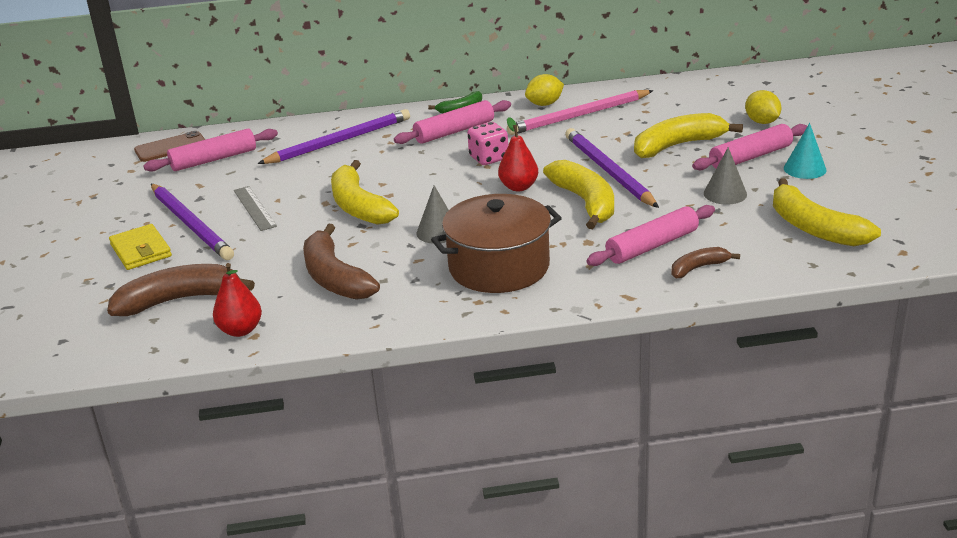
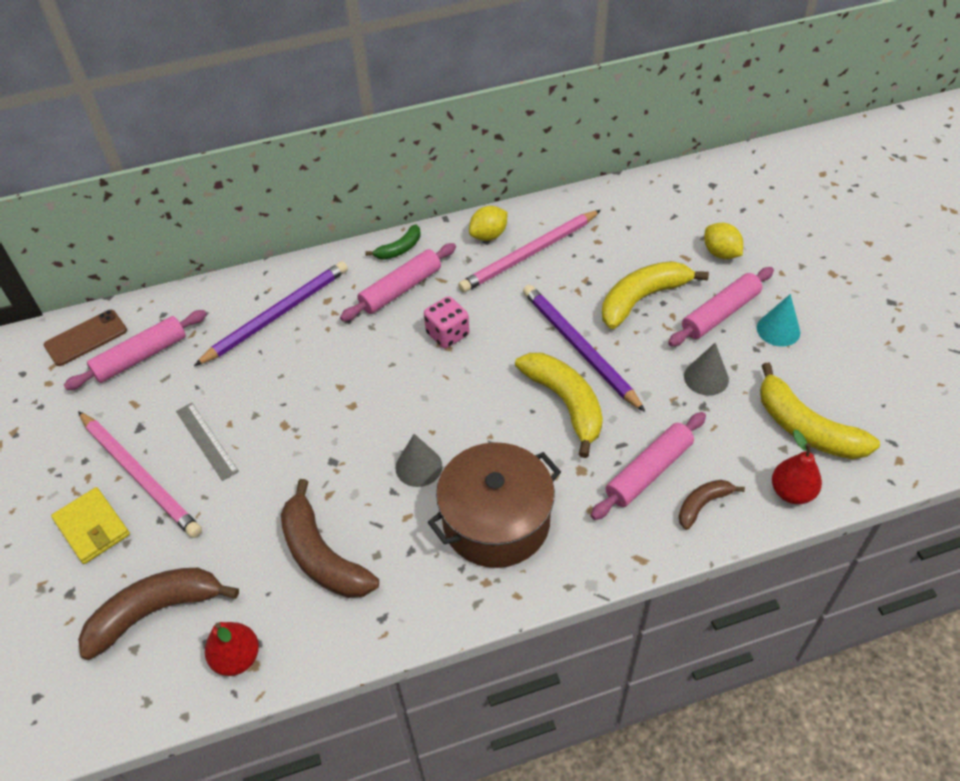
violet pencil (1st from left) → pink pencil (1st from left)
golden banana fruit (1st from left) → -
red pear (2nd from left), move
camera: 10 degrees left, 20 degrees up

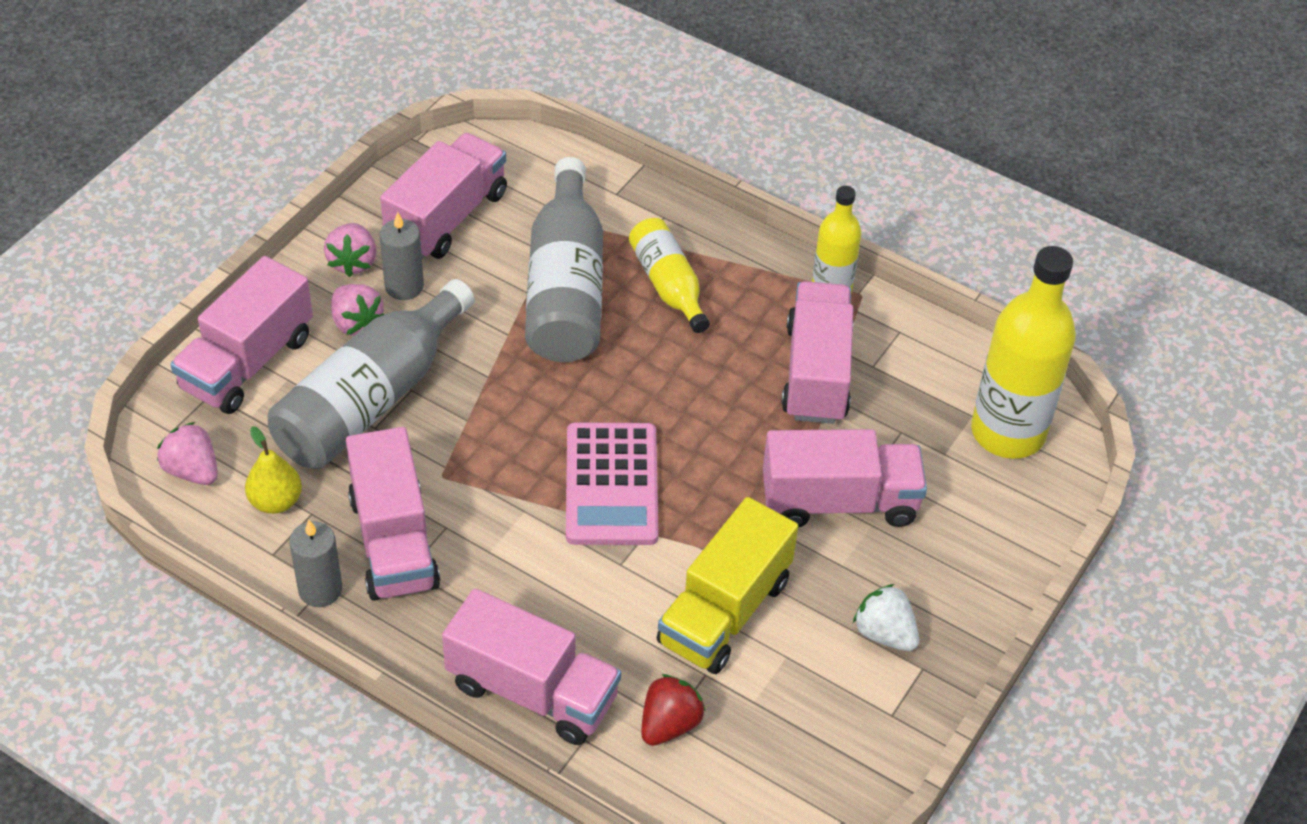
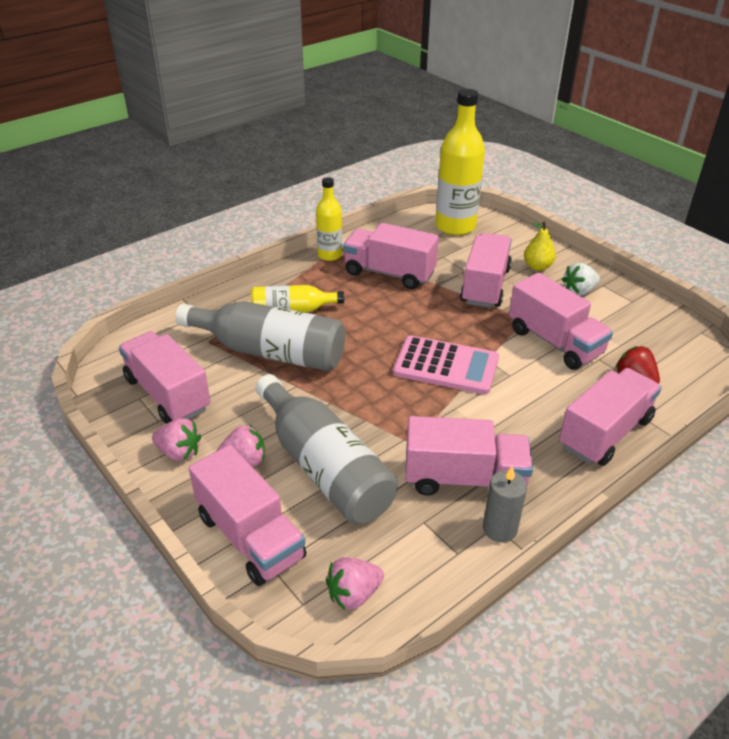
golden pear, move
grey candle (2nd from left) → -
golden truck → pink truck (6th from left)
camera: 70 degrees left, 10 degrees down

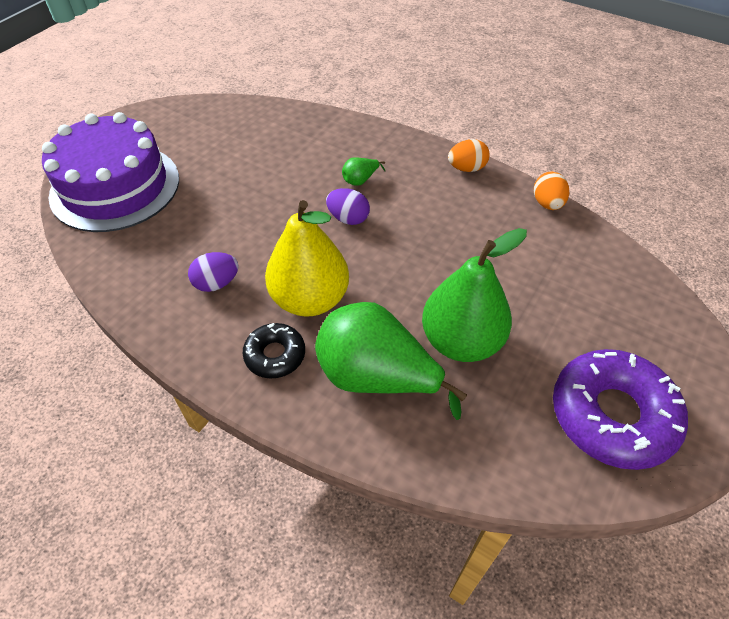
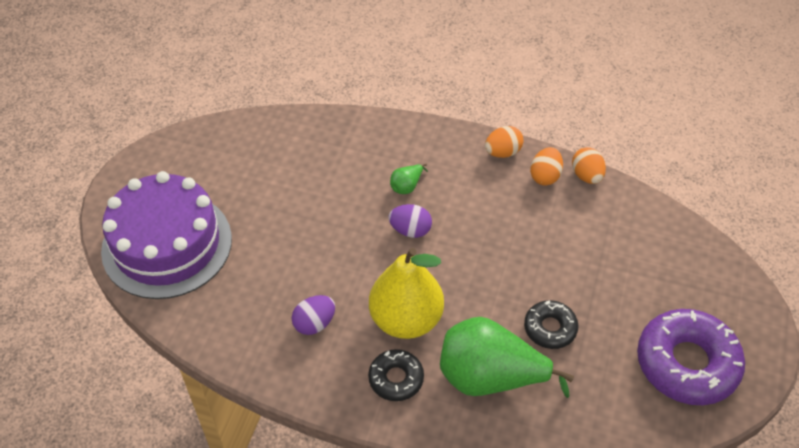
emerald pear (3rd from left) → black glazed donut (2nd from left)
- → orange egg (2nd from left)
camera: 15 degrees left, 0 degrees up

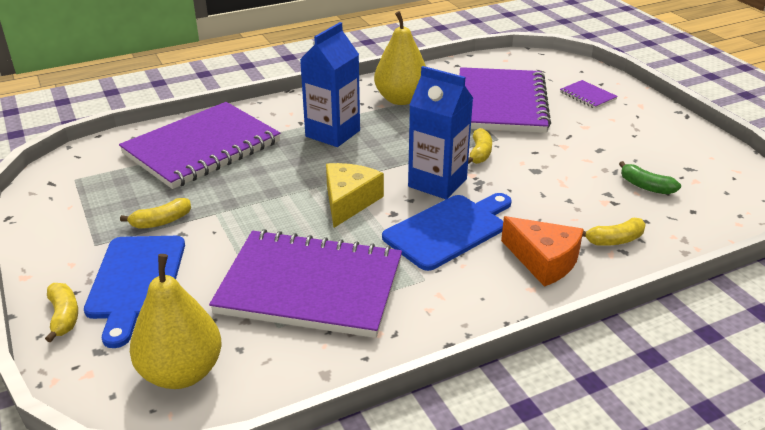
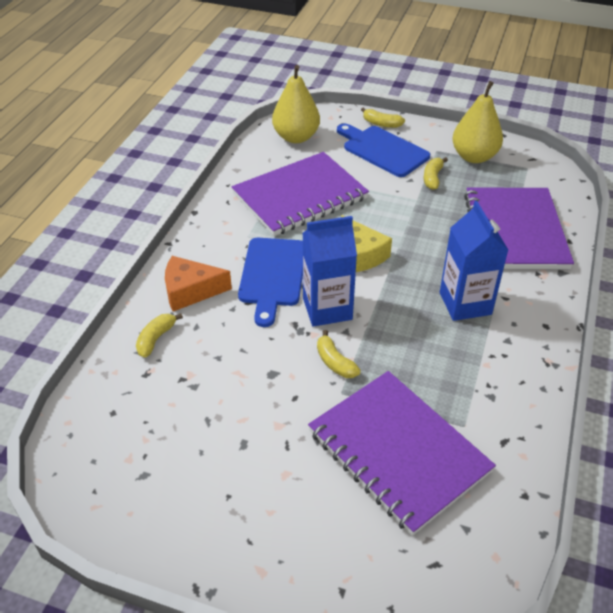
golden pear (2nd from left), move
violet notebook (4th from left) → -
emerald banana fruit → -
camera: 135 degrees right, 10 degrees up

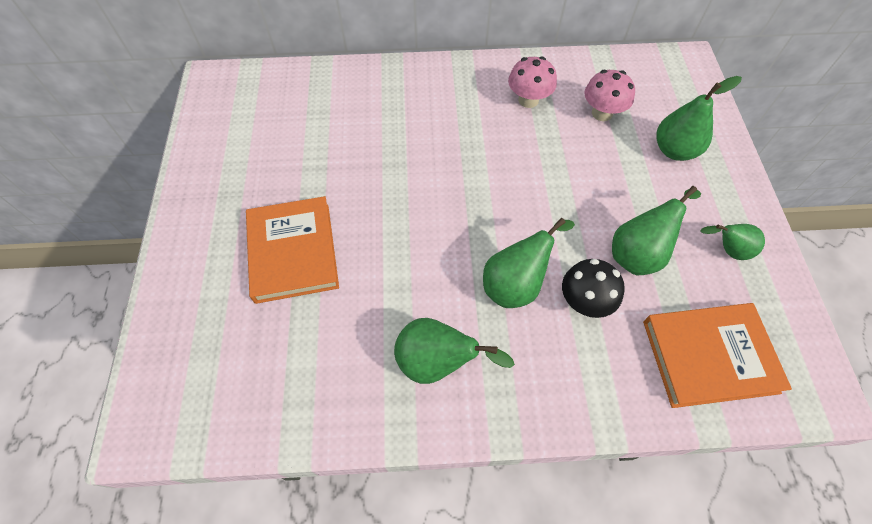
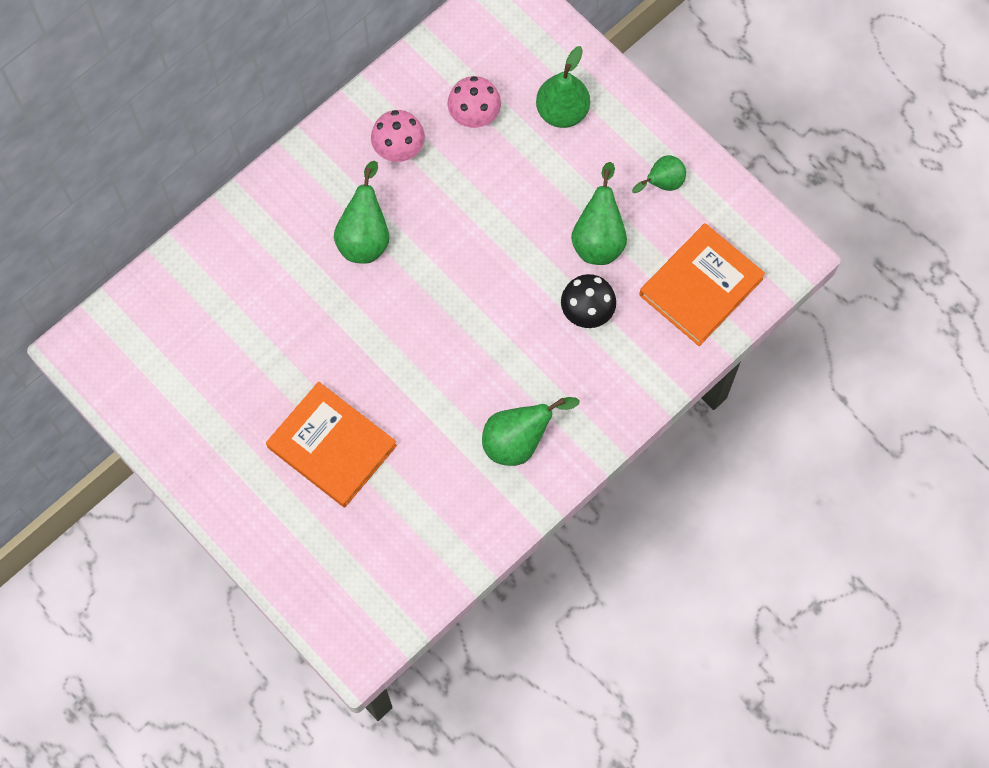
emerald pear (2nd from left in the first image) → emerald pear (1st from left), move
camera: 40 degrees left, 10 degrees up

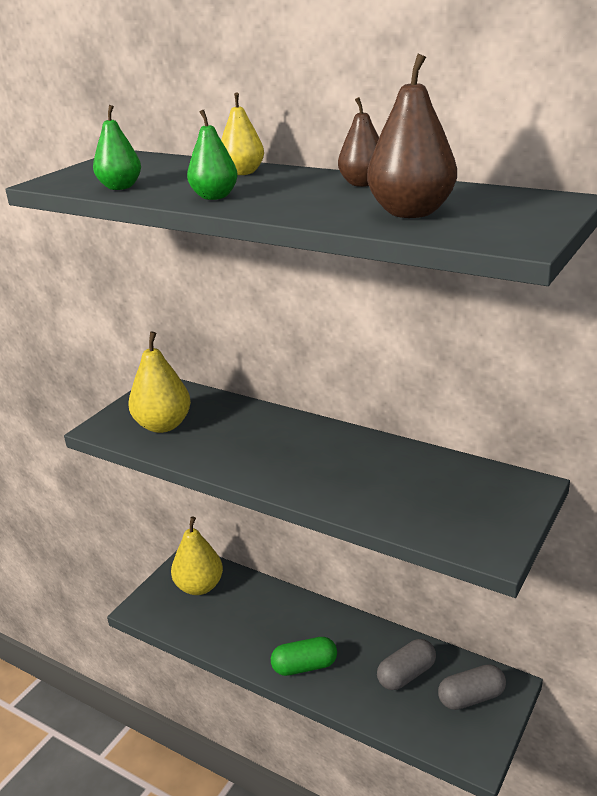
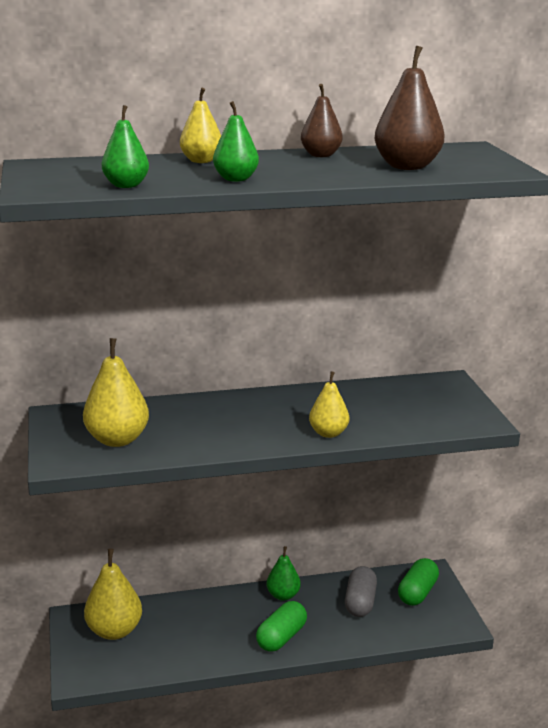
grey pill shape (2nd from left) → emerald pill shape (2nd from left)
- → emerald pear (3rd from left)
- → golden pear (4th from left)
camera: 45 degrees left, 5 degrees down

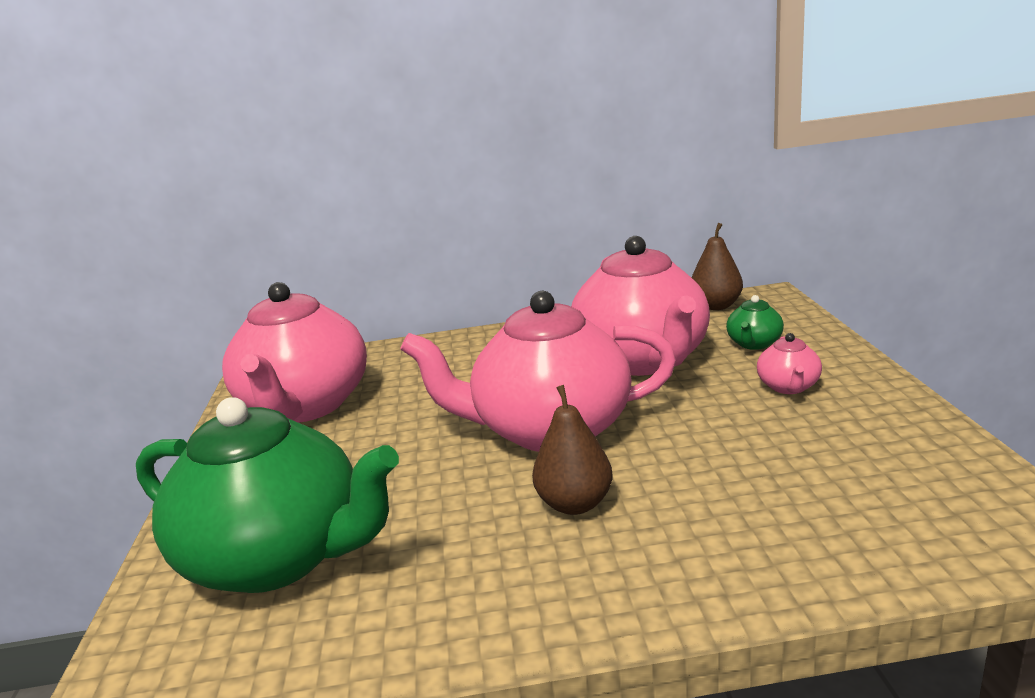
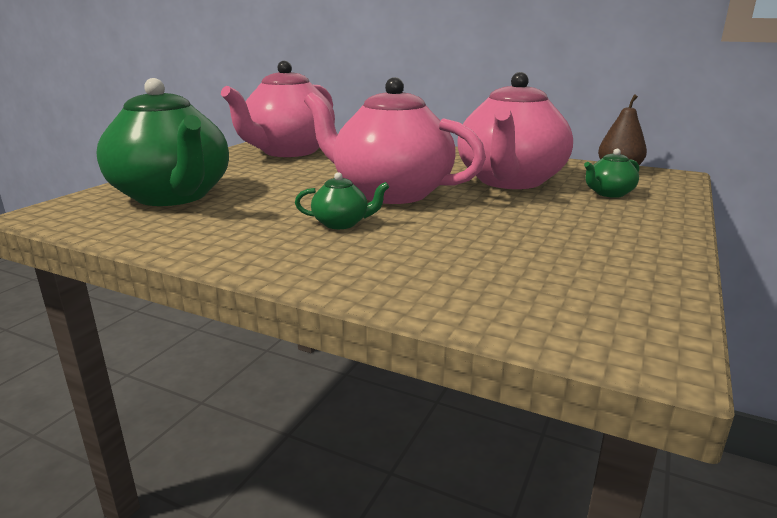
russet pear (1st from left) → emerald teapot (2nd from left)
pink teapot (4th from left) → -
camera: 30 degrees right, 0 degrees up

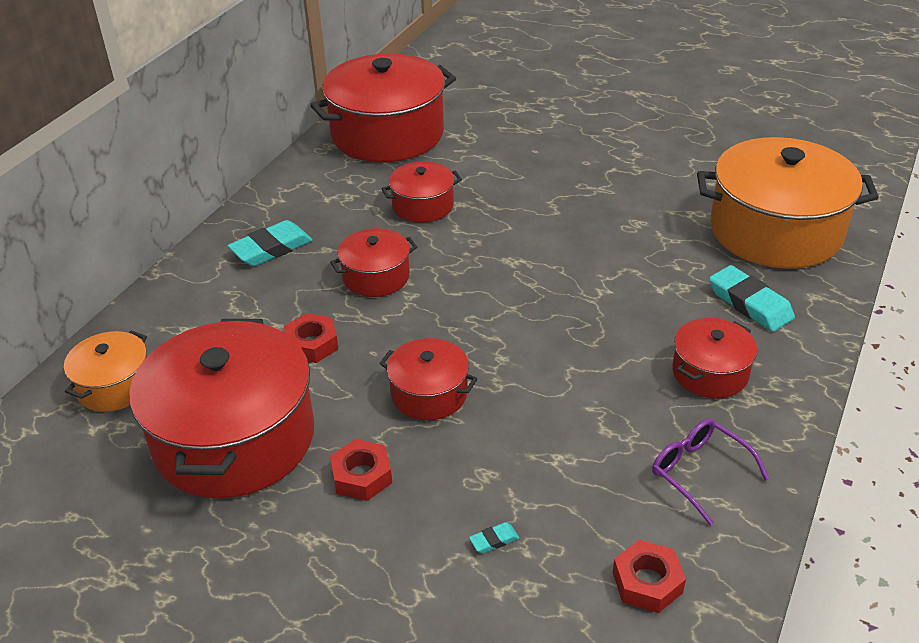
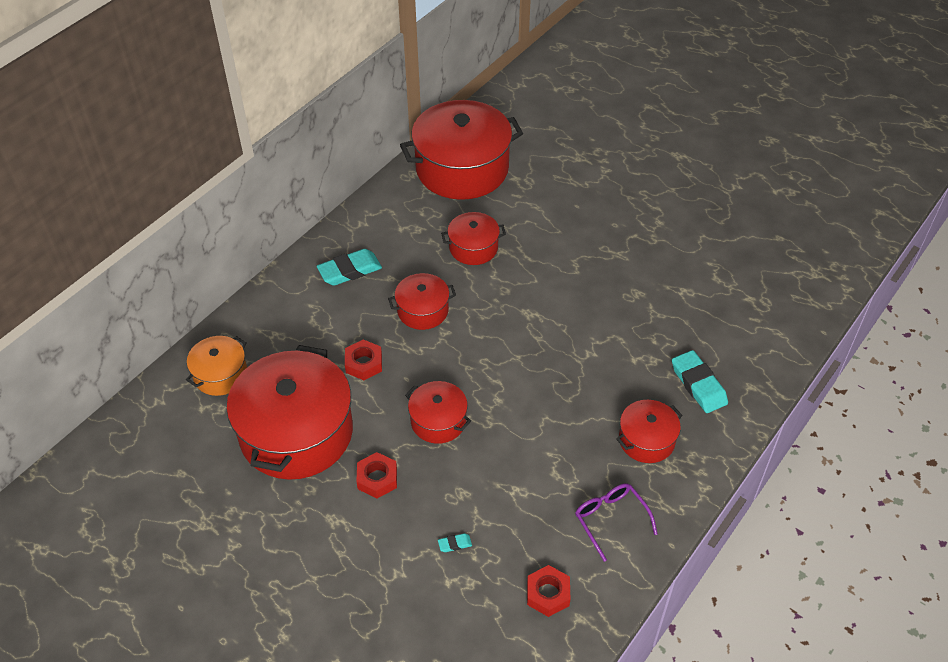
orange stockpot (2nd from left) → -
camera: 10 degrees right, 10 degrees up

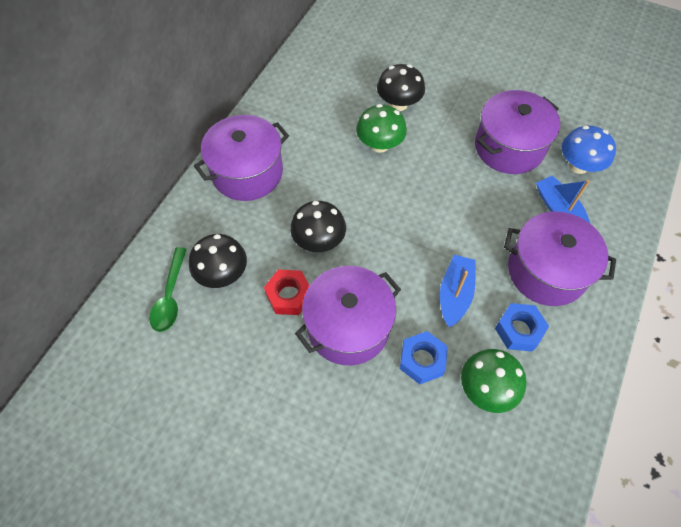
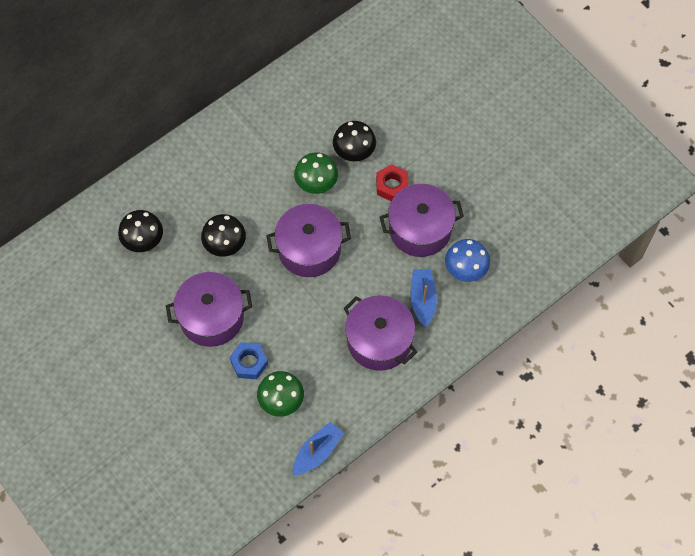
emerald teaspoon → -
violet stockpot (1st from left in the first image) → violet stockpot (2nd from left), move
red hex nut, move
blue sailboat (1st from left), move
blue hex nut (2nd from left) → -
camera: 25 degrees right, 5 degrees up

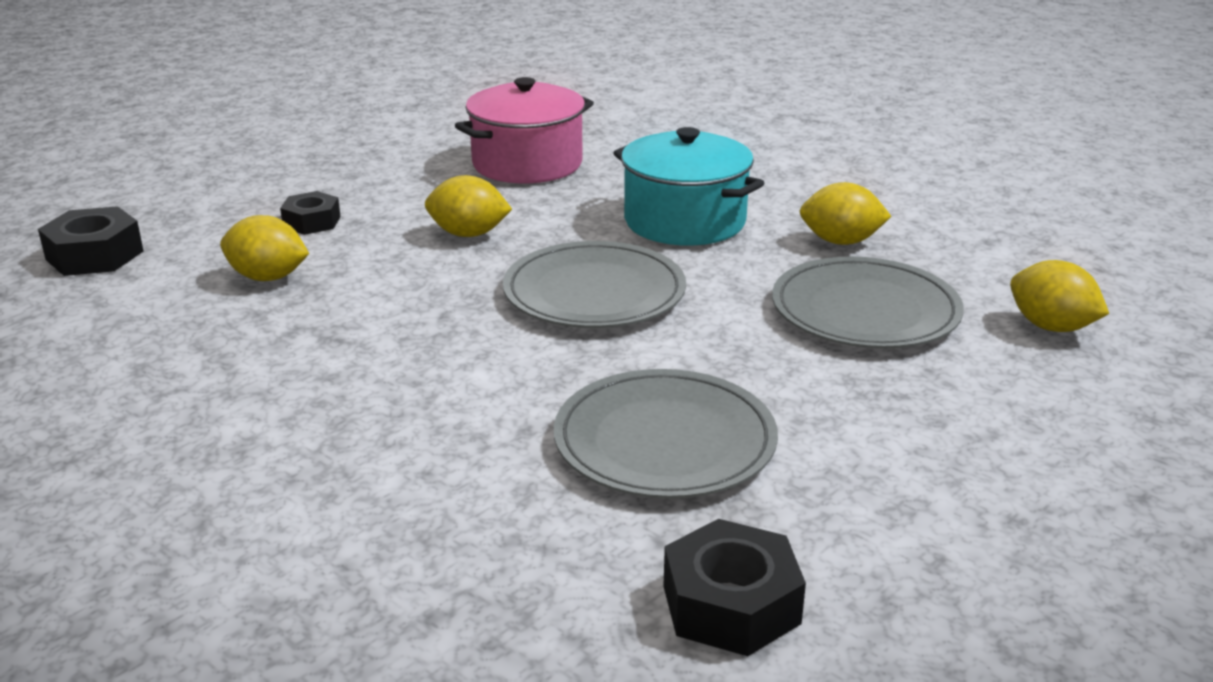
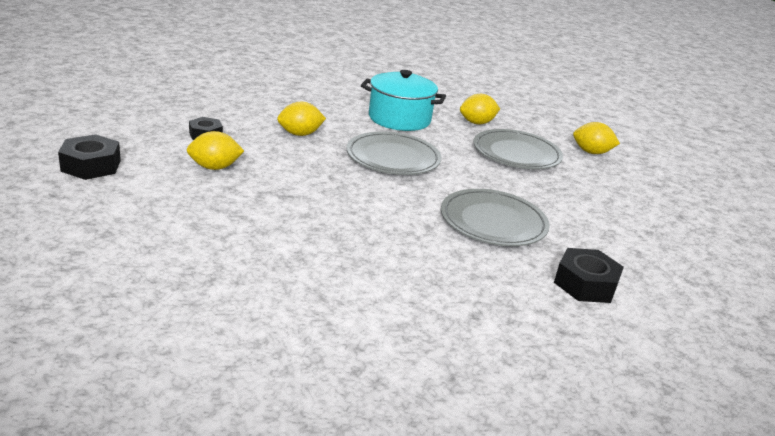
pink stockpot → -
camera: 30 degrees left, 0 degrees up

